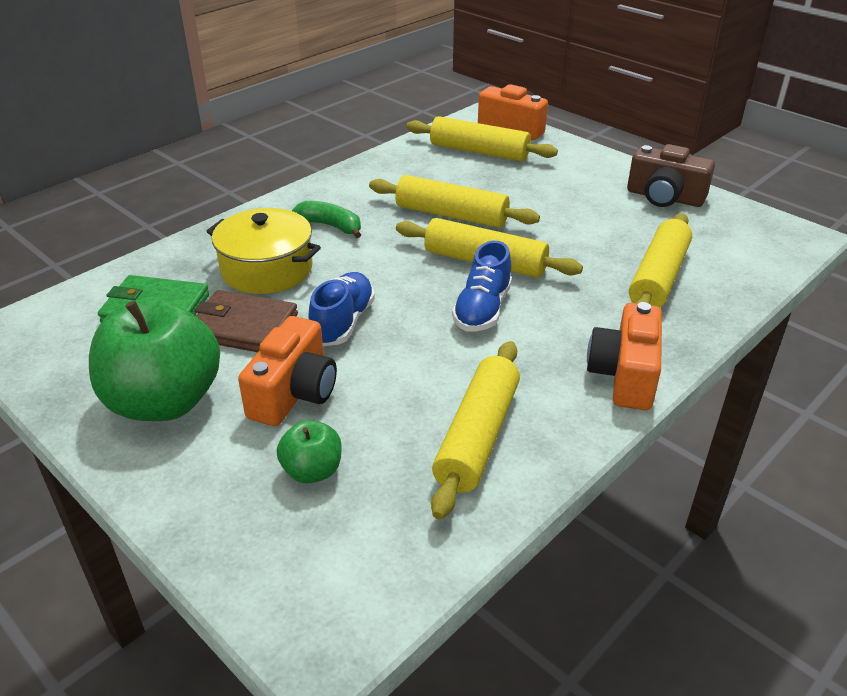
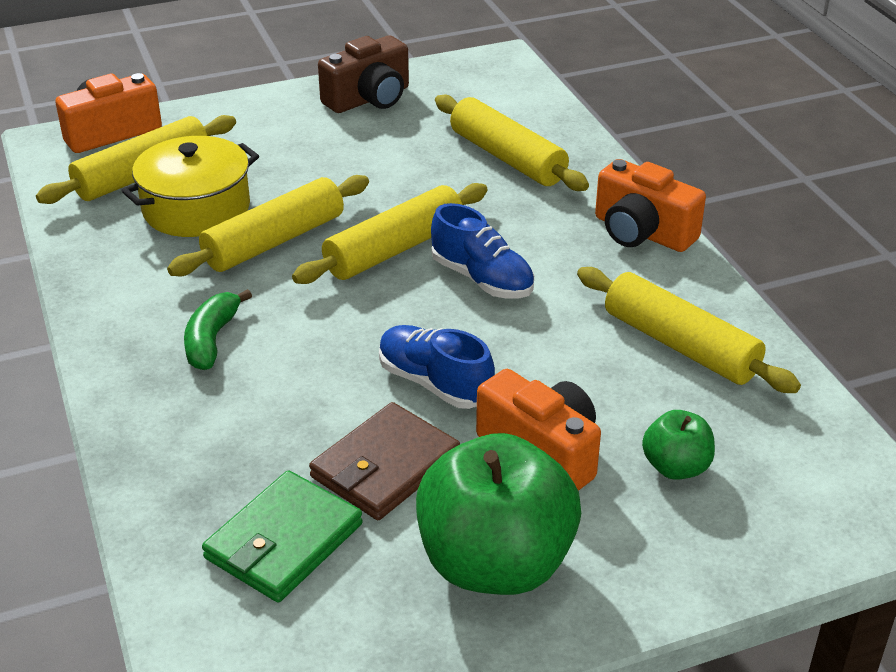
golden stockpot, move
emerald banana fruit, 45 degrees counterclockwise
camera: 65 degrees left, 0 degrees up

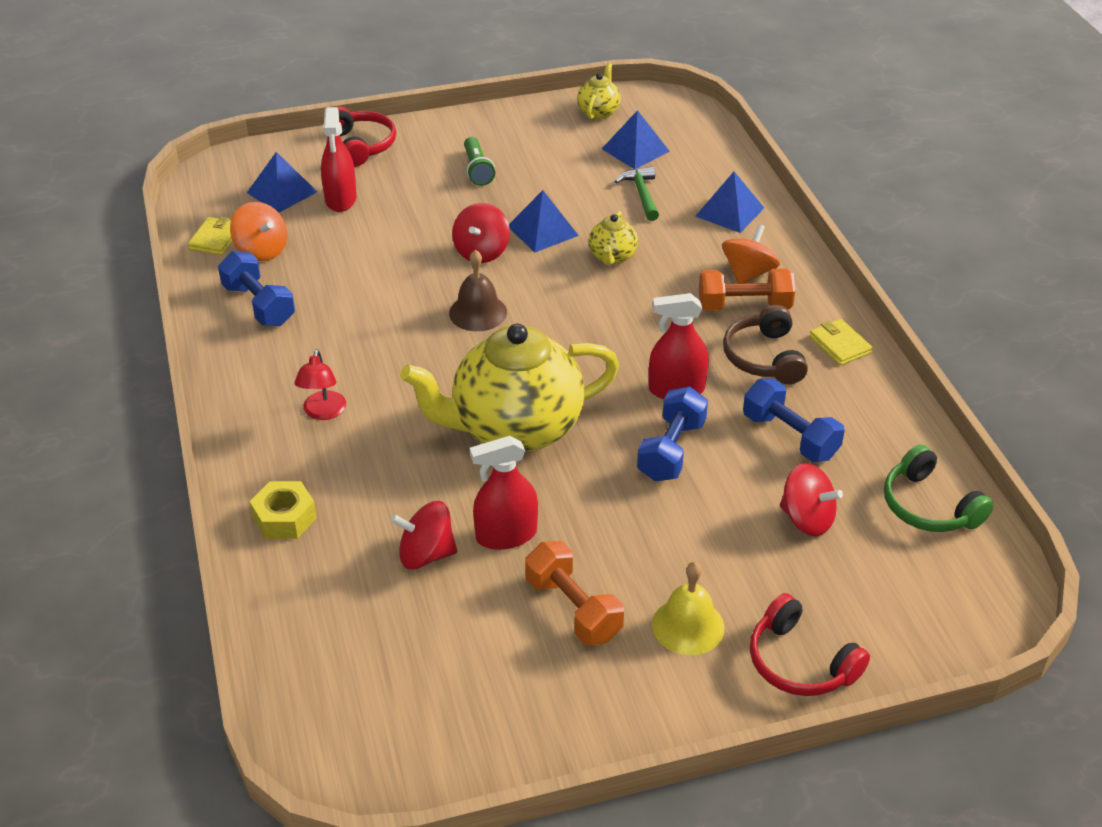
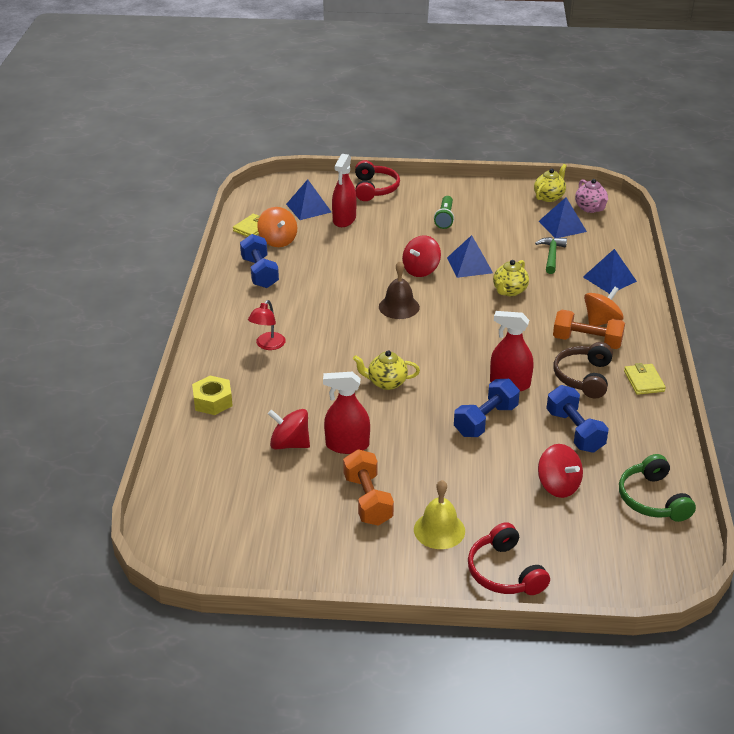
golden teapot (1st from left), x0.43
- → pink teapot
camera: 20 degrees right, 5 degrees down

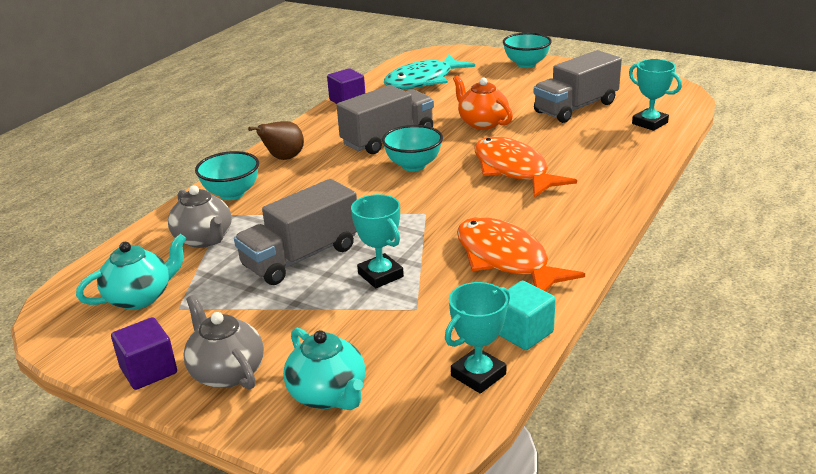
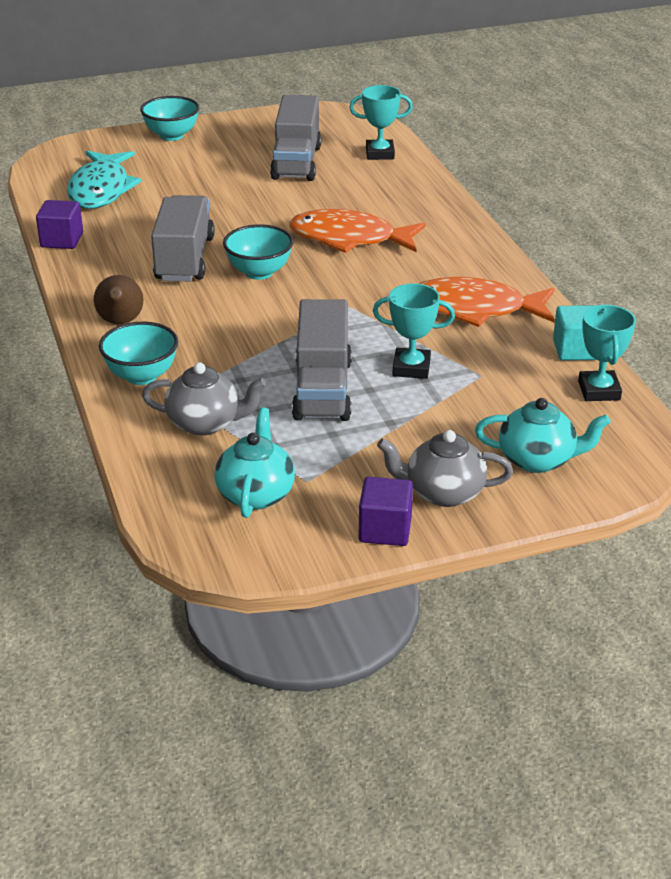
orange teapot → -
camera: 50 degrees left, 5 degrees up

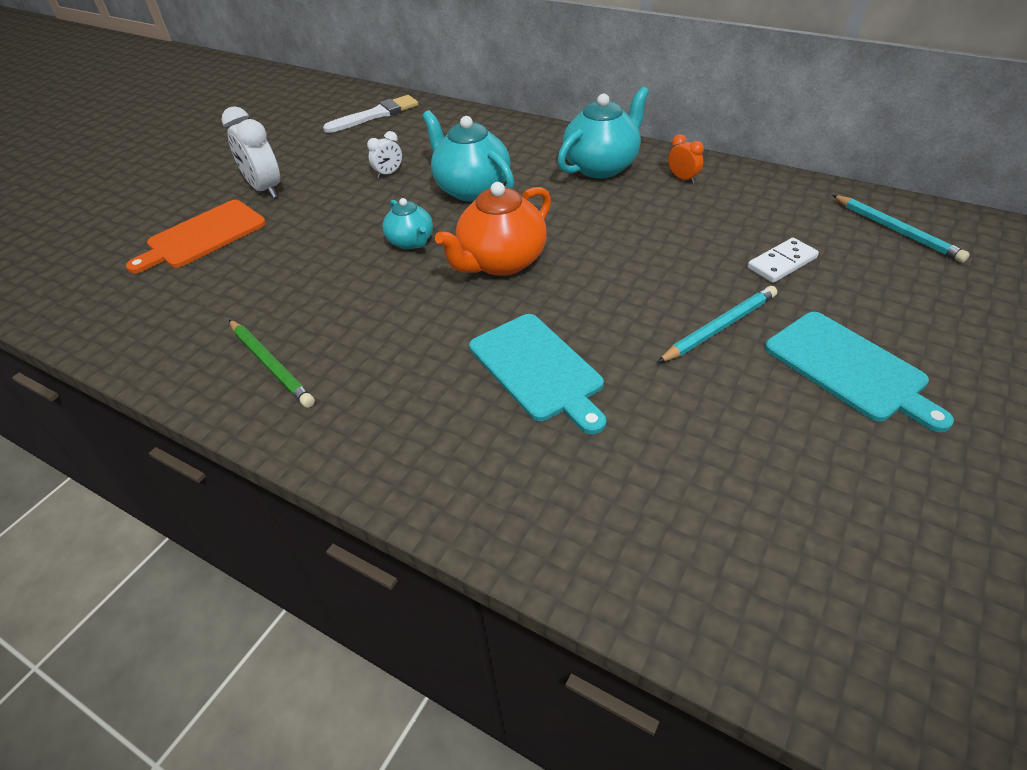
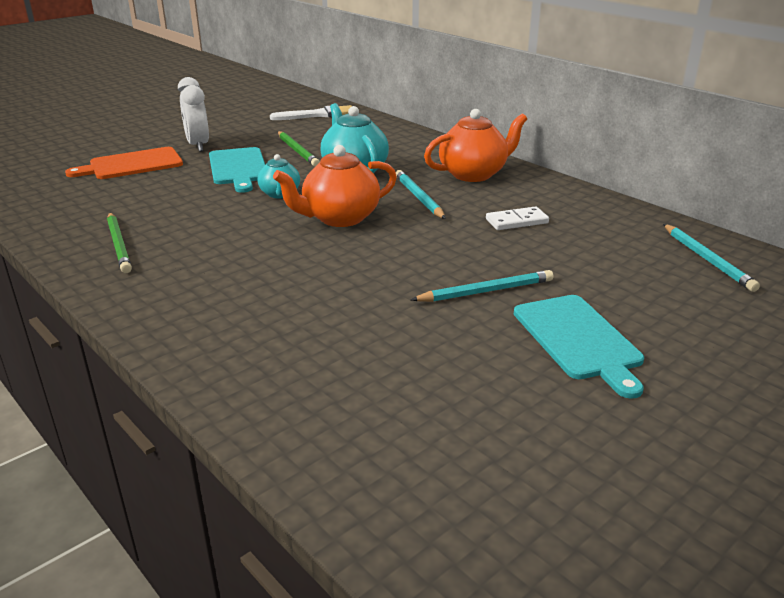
snow-white clock (2nd from left) → emerald pencil (2nd from left)
teal cutting board (1st from left), move
teal teapot (3rd from left) → orange teapot (2nd from left)
orange clock → -
snow-white domino piece, move
- → teal pencil (1st from left)
camera: 15 degrees right, 15 degrees down

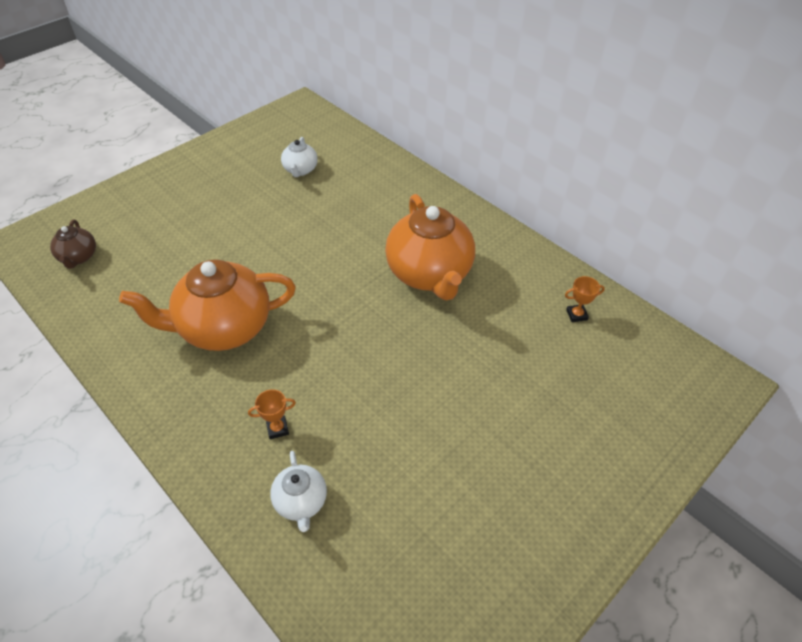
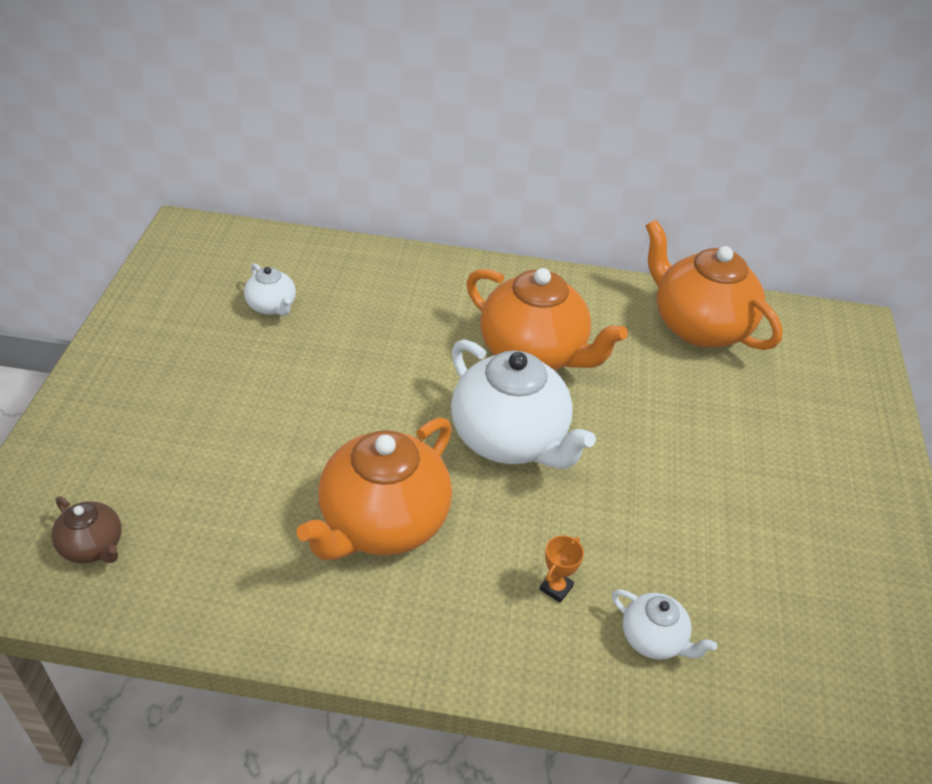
orange trophy (2nd from left) → orange teapot (3rd from left)
- → snow-white teapot (2nd from left)
camera: 40 degrees left, 5 degrees down

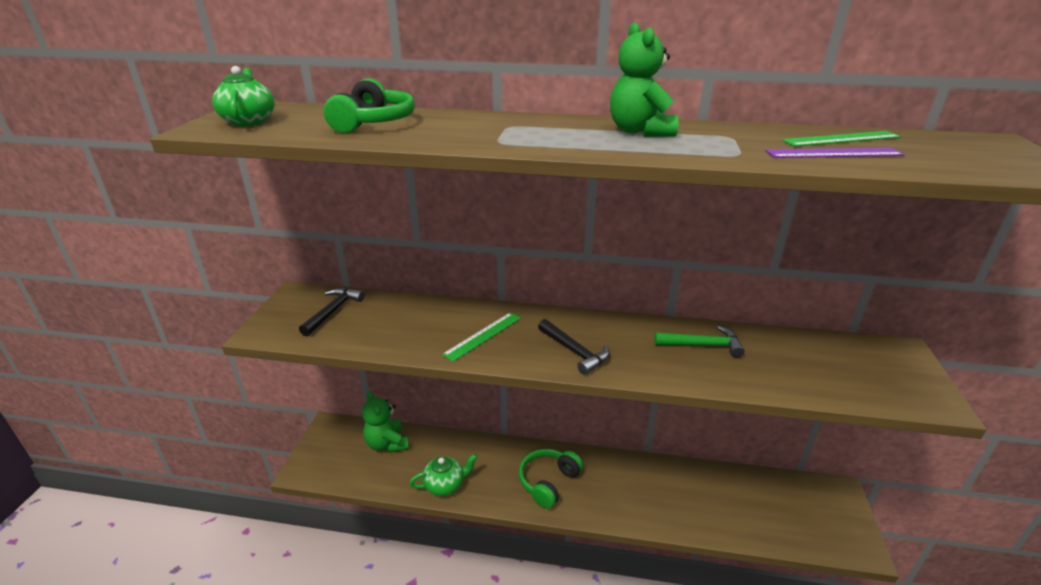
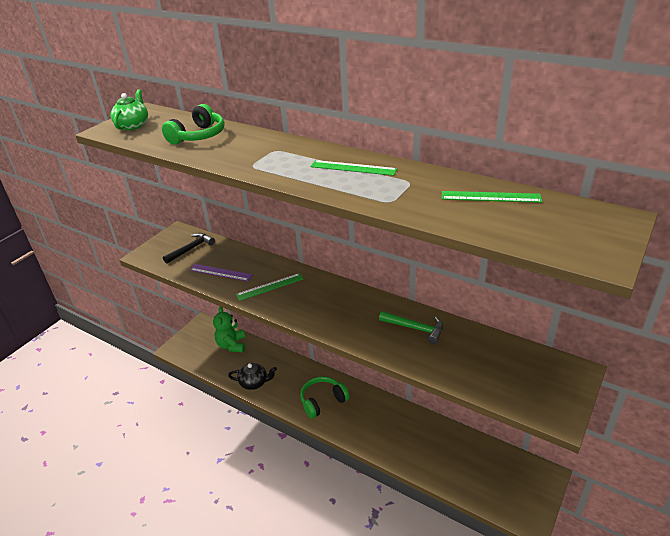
emerald teapot (2nd from left) → black teapot
black carpenter's hammer (2nd from left) → -
emerald stuffed bear (2nd from left) → emerald measuring stick (2nd from left)
violet measuring stick, move
camera: 25 degrees right, 5 degrees up

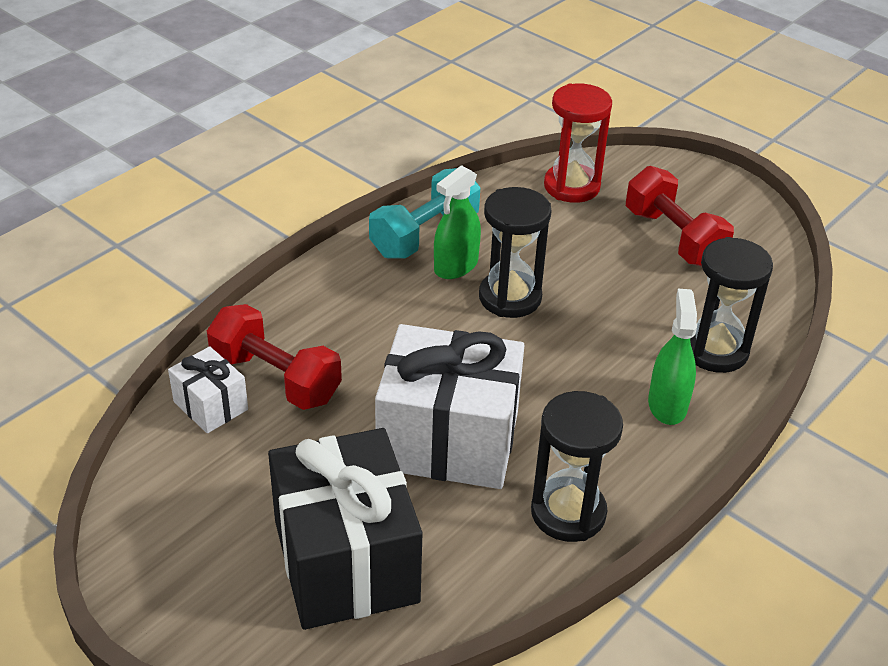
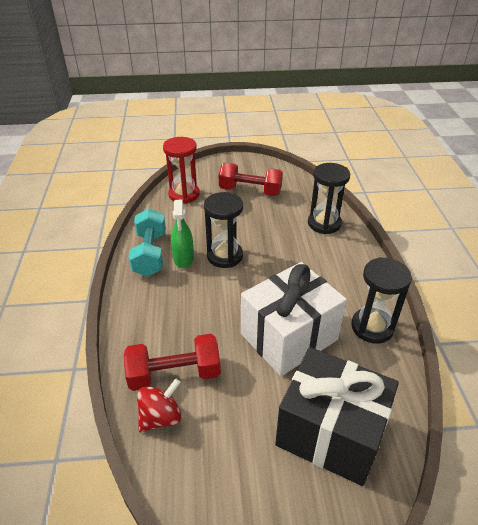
snow-white present (1st from left) → red toy top
emerald spray bottle (2nd from left) → -
camera: 45 degrees left, 0 degrees up

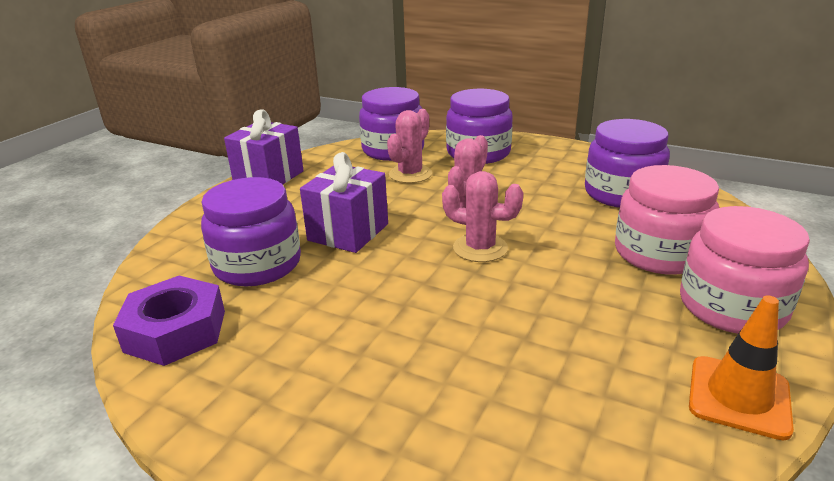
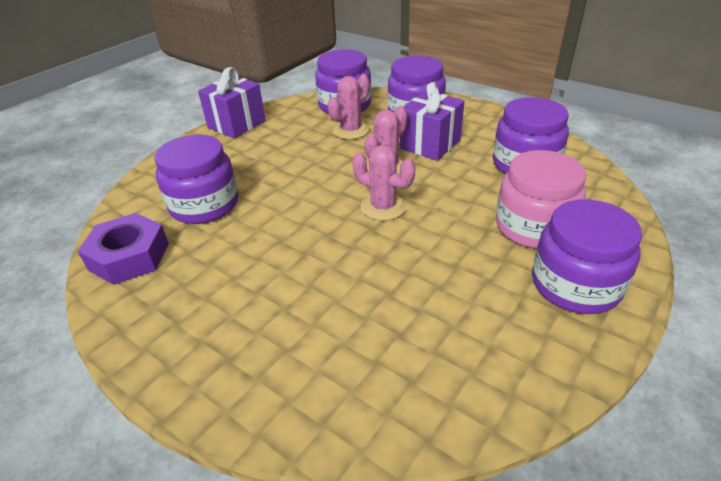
violet present (2nd from left), move
pink jar (2nd from left) → violet jar (5th from left)
orange traffic cone → -
camera: 10 degrees right, 10 degrees up

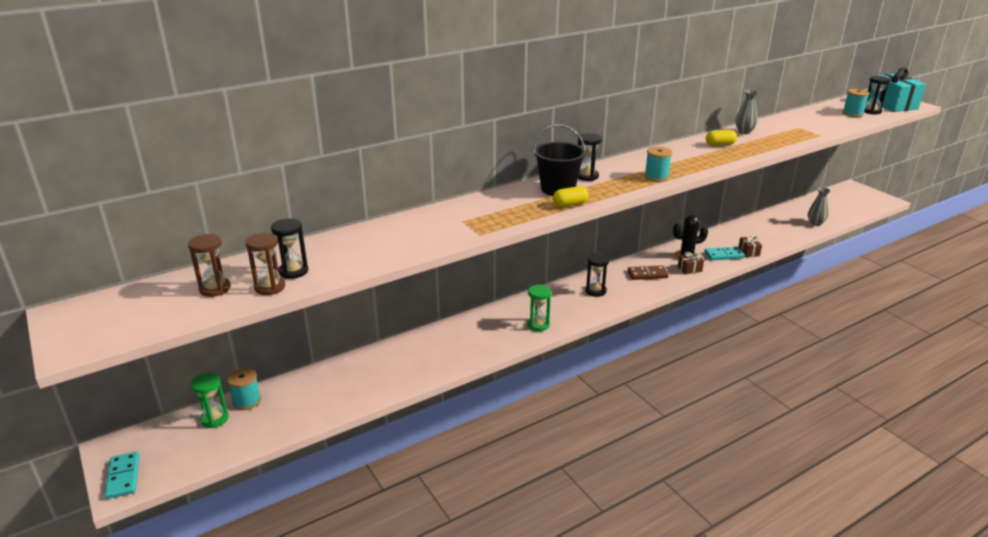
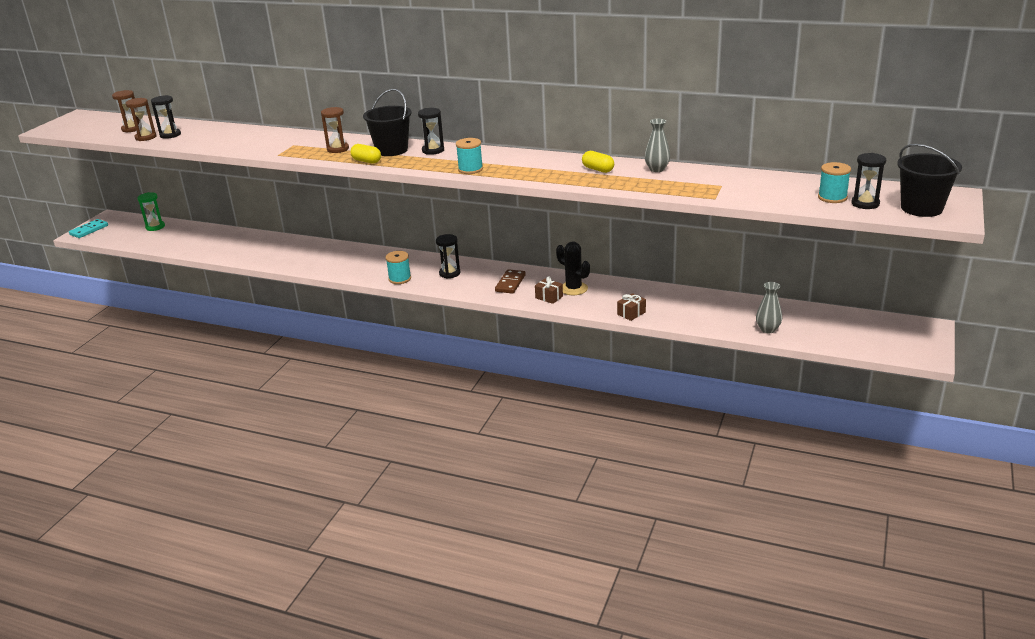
teal reel of thread (1st from left), move
emerald hourglass (2nd from left) → -
russet domino piece, 60 degrees clockwise
teal domino piece (2nd from left) → -
teal present → black bucket (2nd from left)
- → russet hourglass (3rd from left)
camera: 55 degrees right, 0 degrees up

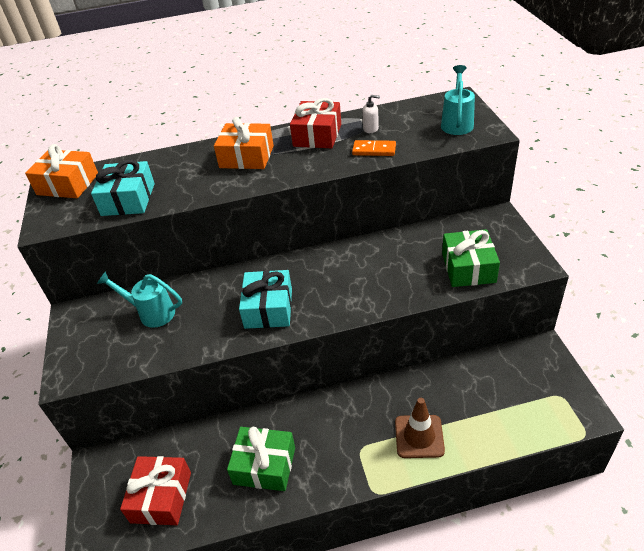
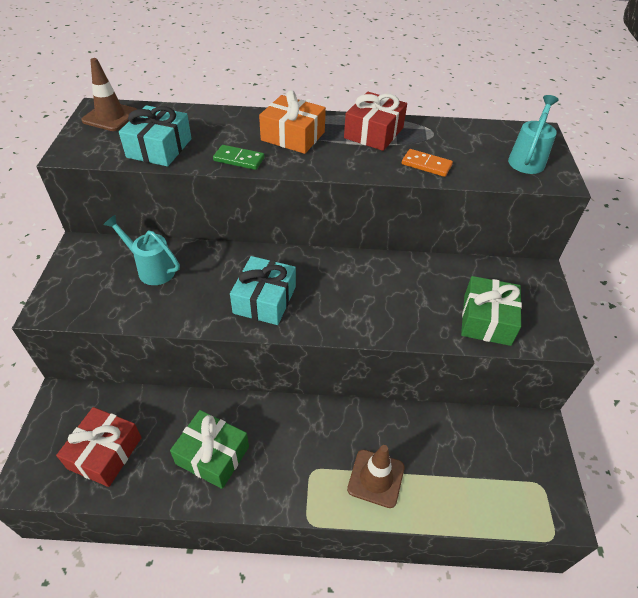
orange present (1st from left) → russet traffic cone (1st from left)
snow-white pump bottle → -
- → emerald domino piece
camera: 10 degrees right, 5 degrees up

